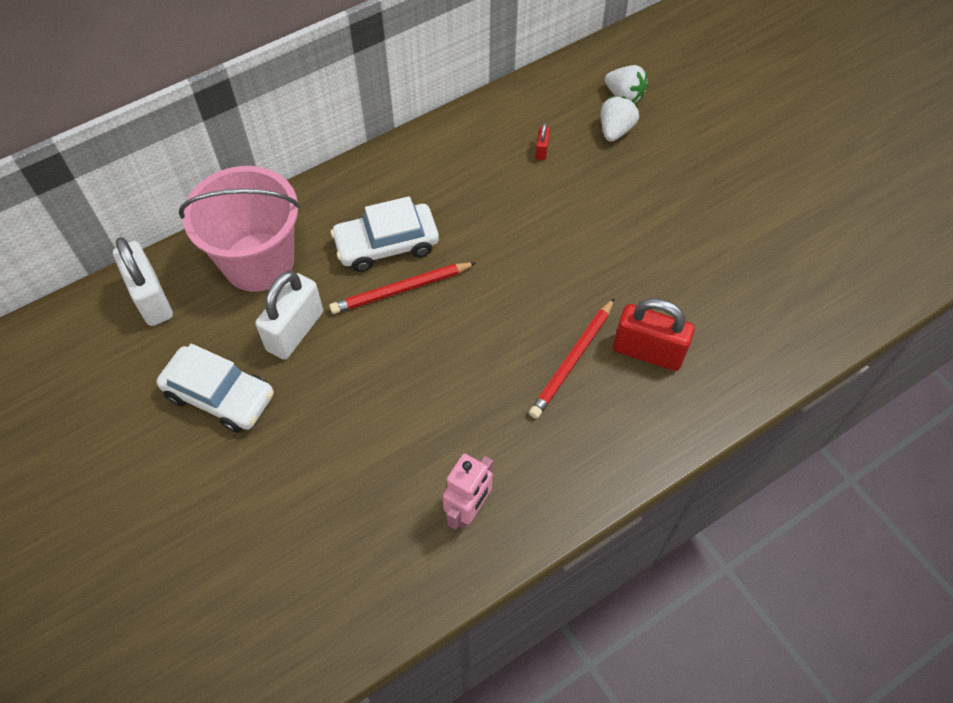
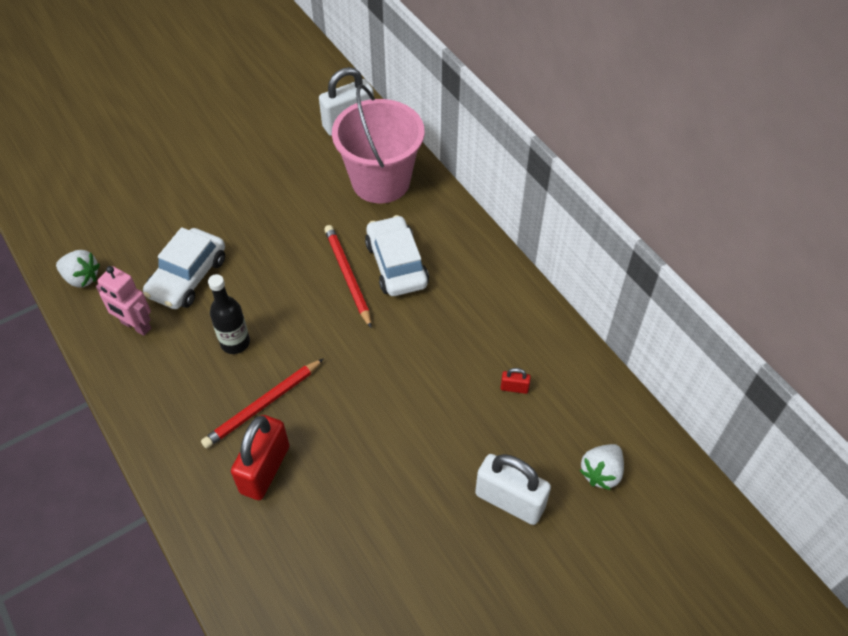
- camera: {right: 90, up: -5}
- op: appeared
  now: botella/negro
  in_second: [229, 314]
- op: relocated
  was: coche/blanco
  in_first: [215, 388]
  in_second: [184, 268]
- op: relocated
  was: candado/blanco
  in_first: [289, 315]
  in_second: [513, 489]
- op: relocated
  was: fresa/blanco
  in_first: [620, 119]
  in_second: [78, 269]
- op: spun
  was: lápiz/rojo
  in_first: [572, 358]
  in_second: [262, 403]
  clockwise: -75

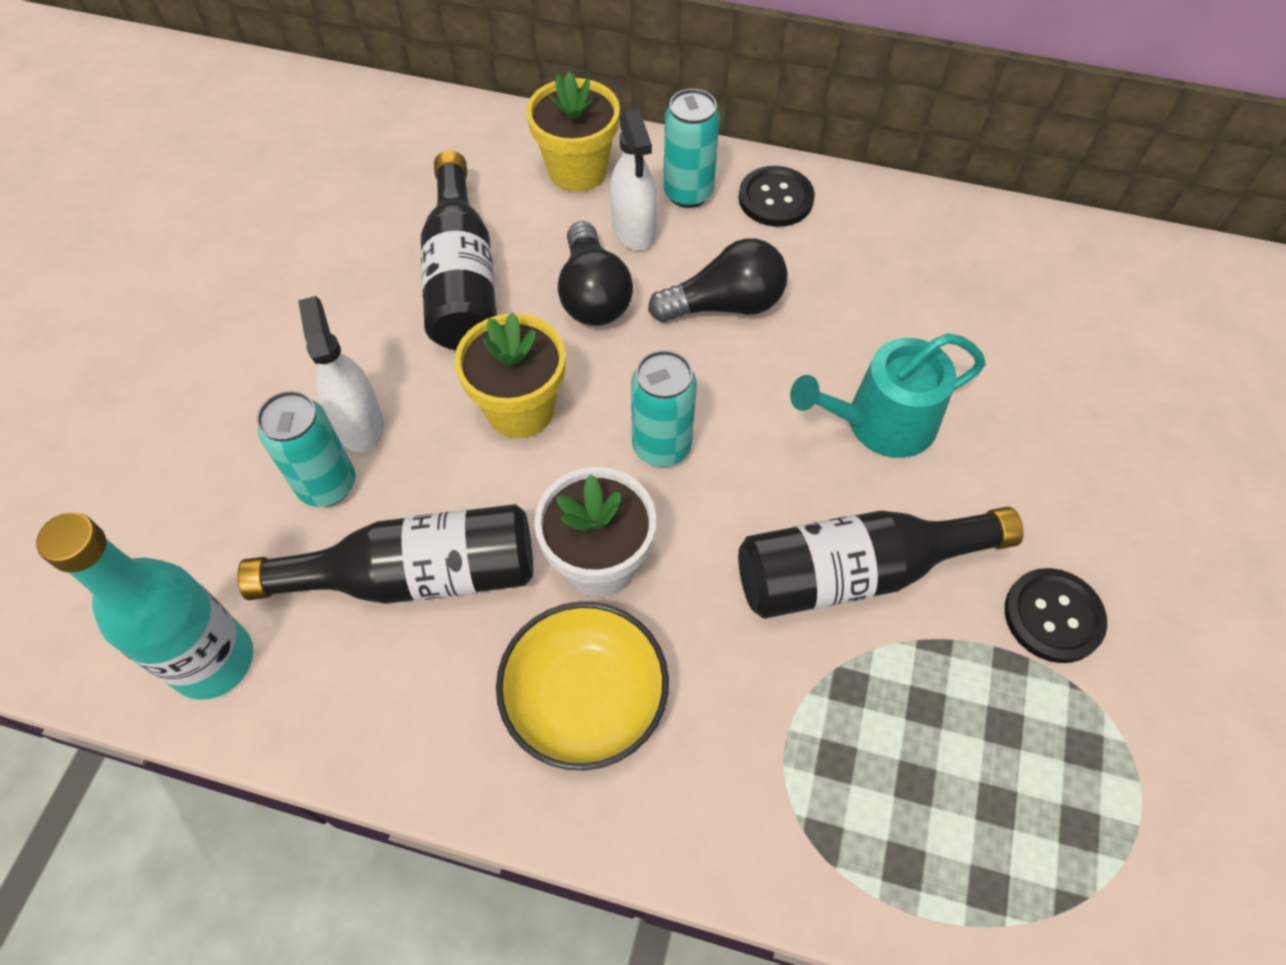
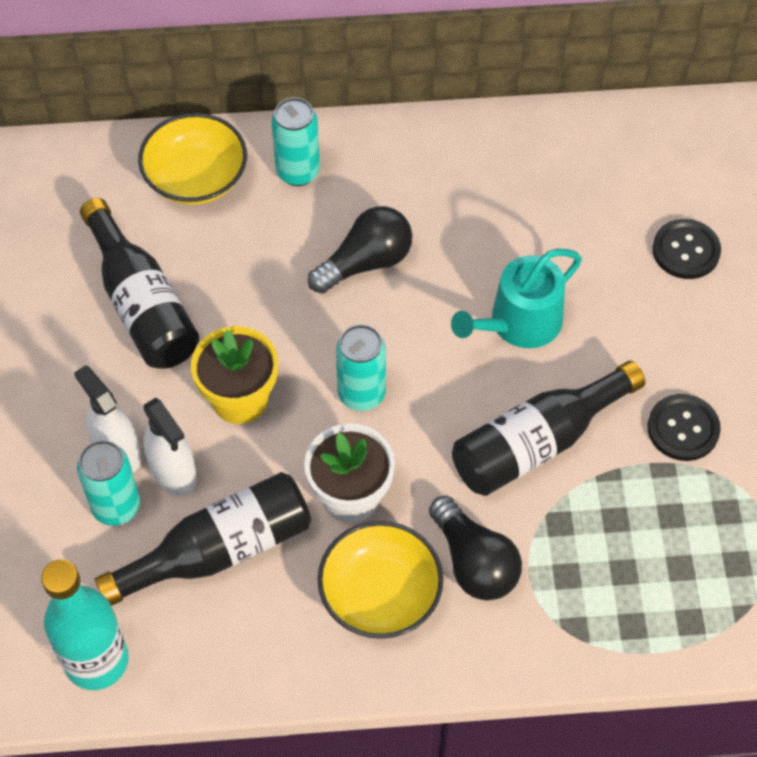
- camera: {right: -20, up: 0}
- op: relocated
  was: bombilla/negro
  in_first: [595, 273]
  in_second: [475, 548]
- op: relocated
  was: pulverizador/blanco
  in_first: [634, 179]
  in_second: [170, 447]
- op: relocated
  was: botón/negro
  in_first: [777, 196]
  in_second: [686, 249]
- op: exchanged
  was: maceta/amarillo
  now: cuenco/amarillo
  in_first: [573, 131]
  in_second: [192, 159]

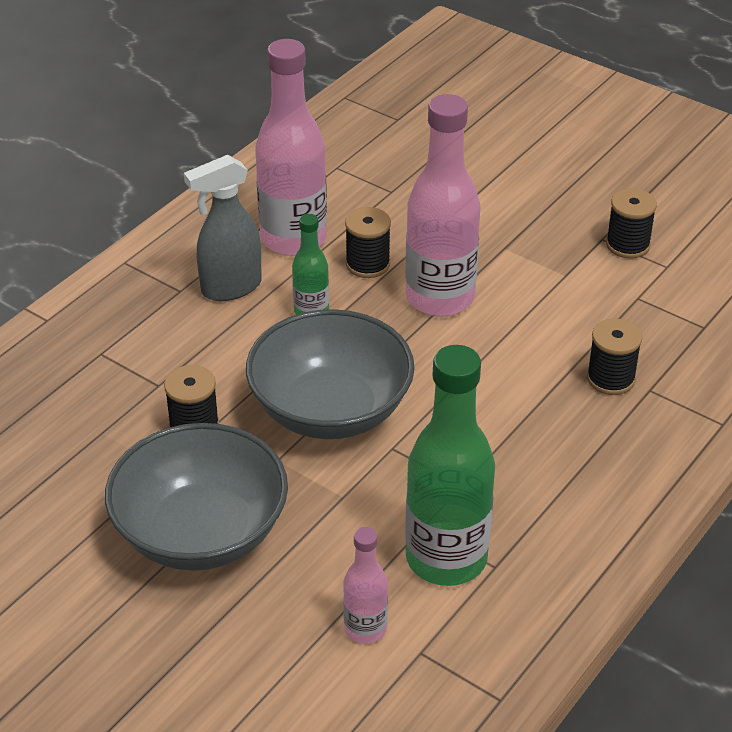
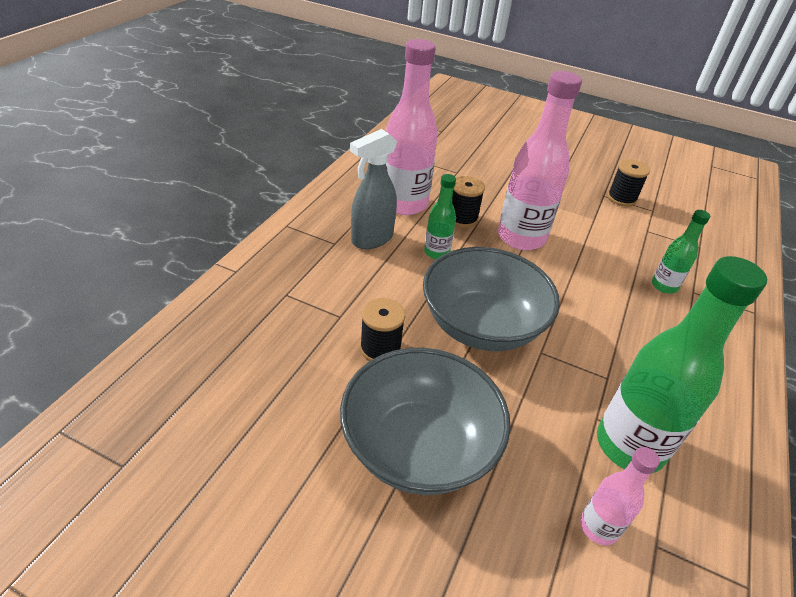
- camera: {right: -15, up: 0}
- op: exchanged
  was: carrete/negro
  now: botella/verde
  in_first: [614, 356]
  in_second: [681, 252]

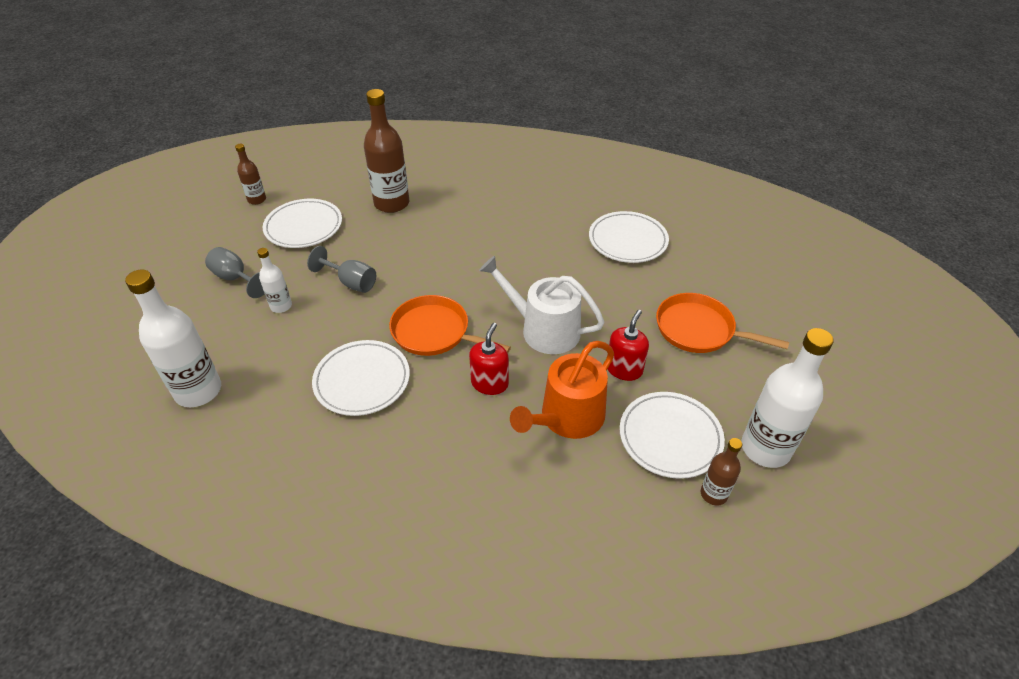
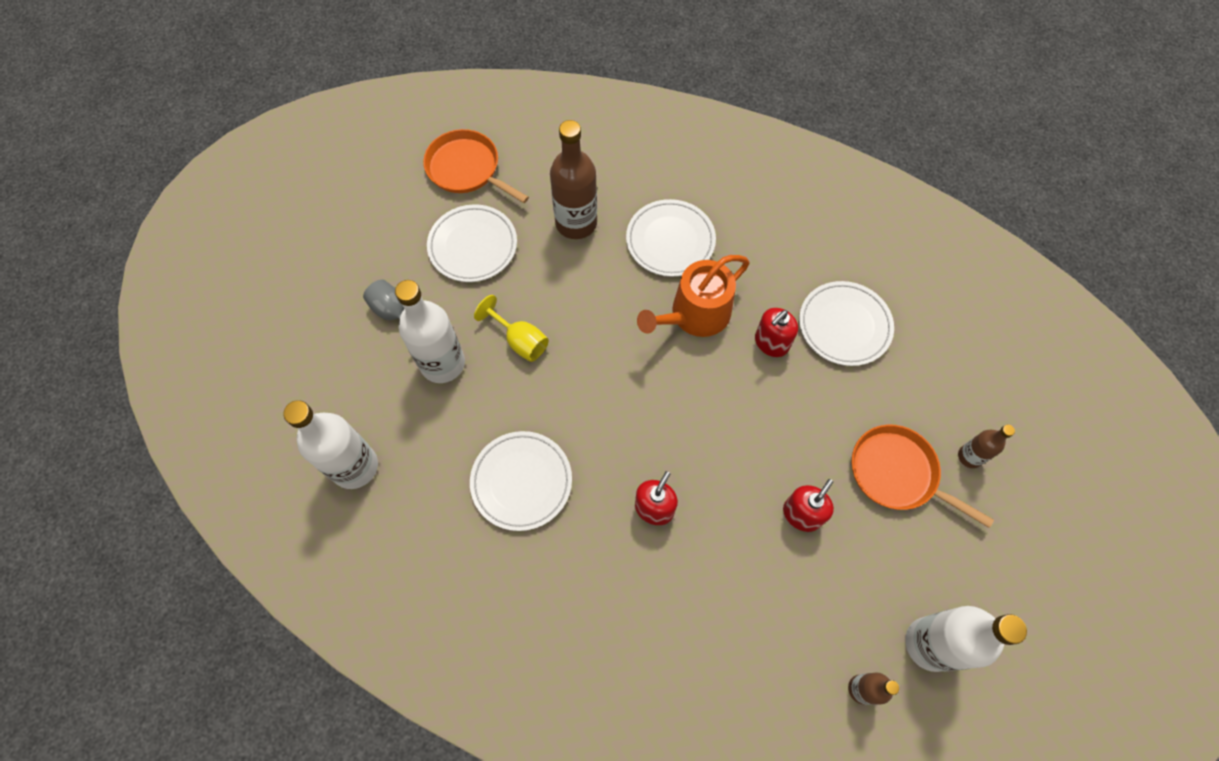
- camera: {right: 10, up: 20}
- op: missing
  was: regadera/blanco
  in_first: [541, 305]
- op: appeared
  now: dispensador de jabón/rojo
  in_second: [776, 332]
- op: relocated
  was: botella/marrón
  in_first: [250, 174]
  in_second: [986, 446]
- op: relocated
  was: sartén/naranja
  in_first: [450, 325]
  in_second: [476, 166]
- op: relocated
  was: regadera/naranja
  in_first: [562, 390]
  in_second: [693, 296]
- op: relocated
  was: plato/blanco
  in_first: [672, 435]
  in_second: [671, 238]
- op: colour
  was: copa/gris
  now: copa/amarillo
  in_first: [341, 269]
  in_second: [511, 328]
- op: size
  was: botella/blanco
  in_first: [274, 280]
  in_second: [430, 331]
  ratio: 1.91

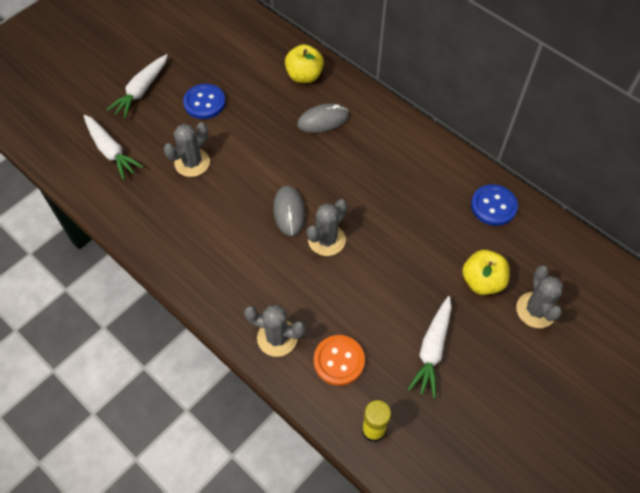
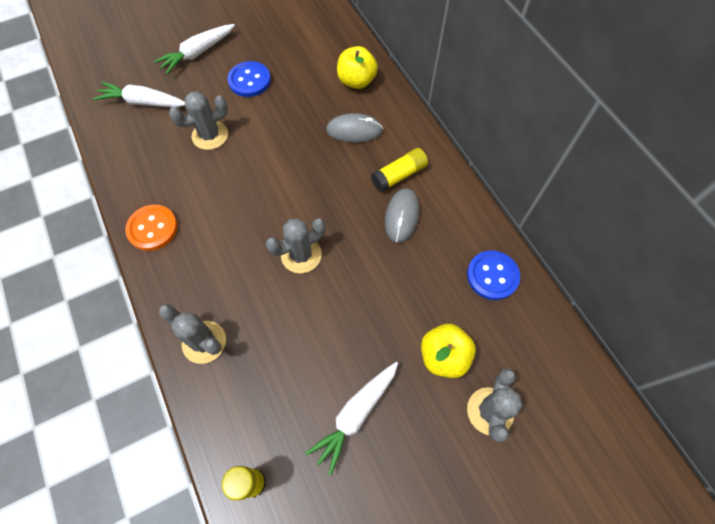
- camera: {right: 20, up: 5}
- op: appeared
  now: barra de pegamento/amarillo
  in_second: [399, 170]
- op: relocated
  was: ratón/gris
  in_first: [289, 211]
  in_second: [402, 215]
- op: relocated
  was: botón/naranja
  in_first: [339, 360]
  in_second: [151, 228]
- op: spun
  was: zanahoria/blanco
  in_first: [114, 147]
  in_second: [139, 94]
  clockwise: 120

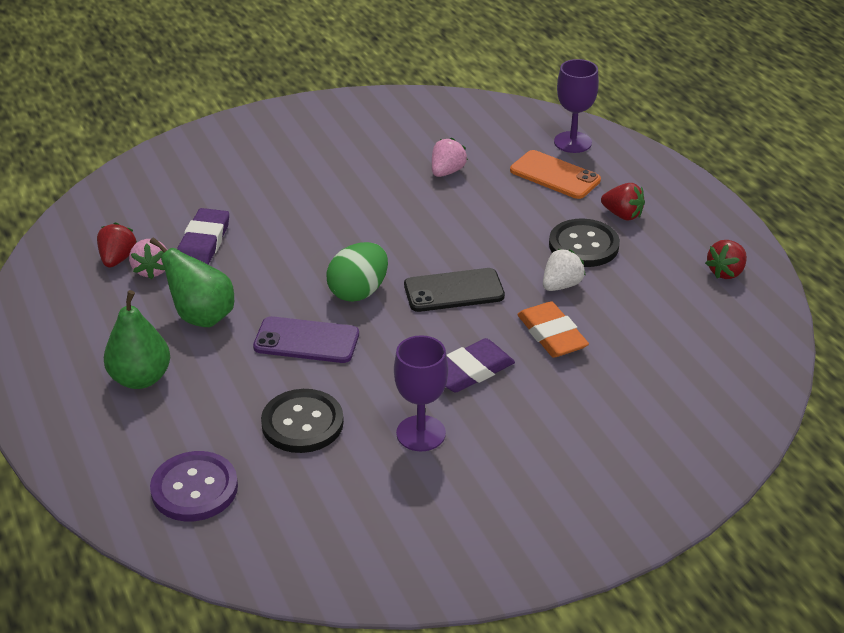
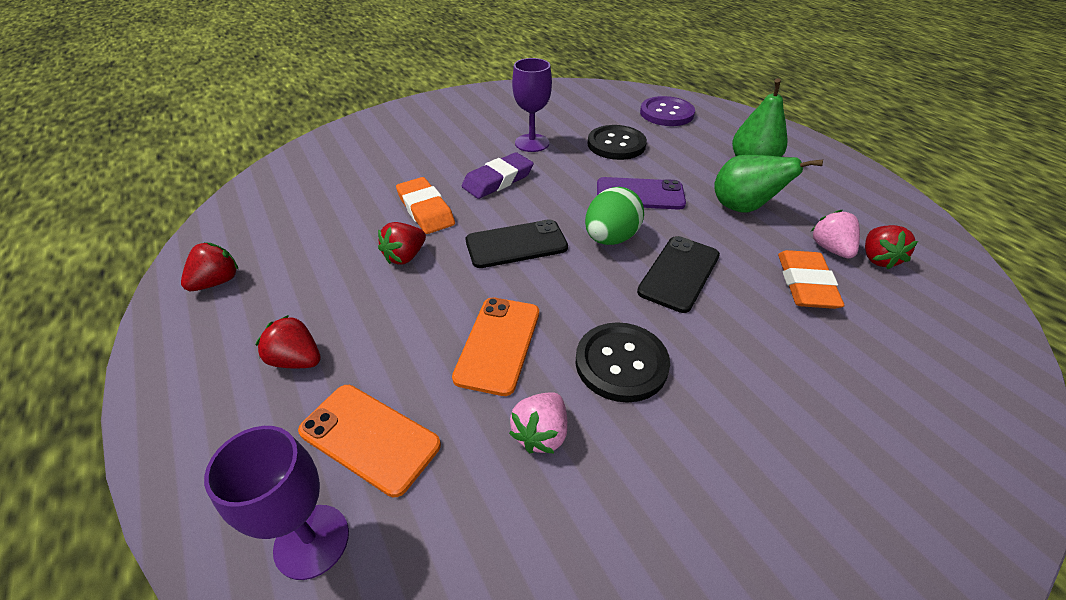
- camera: {right: 175, up: 5}
- op: appeared
  now: móvil/naranja
  in_second: [495, 347]
- op: appeared
  now: móvil/negro
  in_second: [678, 274]
- op: relocated
  was: botón/negro
  in_first: [584, 243]
  in_second: [623, 362]
- op: colour
  was: goma de borrar/morado
  now: goma de borrar/naranja
  in_first: [203, 236]
  in_second: [811, 279]
- op: colour
  was: fresa/blanco
  now: fresa/rojo
  in_first: [564, 270]
  in_second: [402, 243]

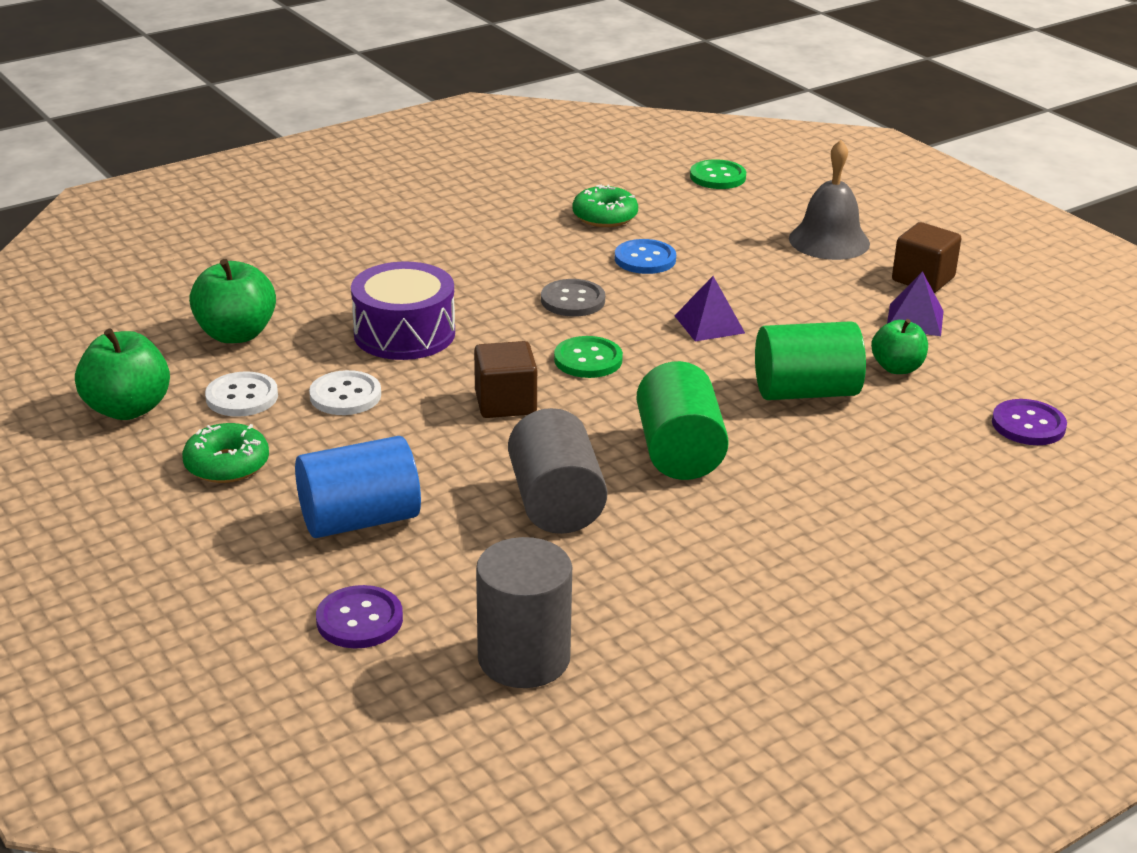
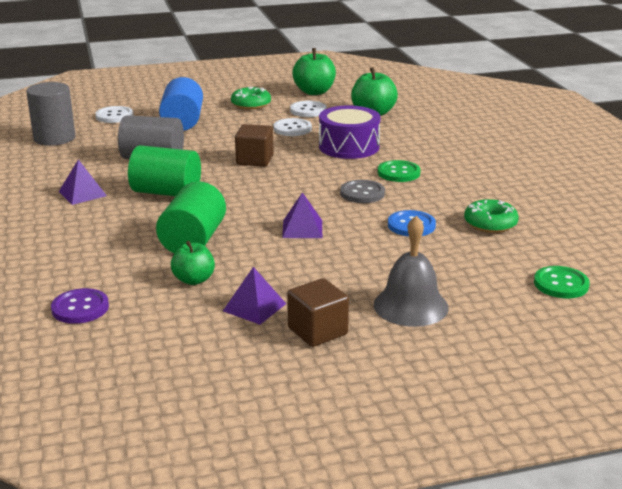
- camera: {right: 110, up: -5}
- op: appeared
  now: pirámide/morado
  in_second: [83, 182]
- op: relocated
  was: botón/verde
  in_first: [588, 357]
  in_second: [399, 171]
- op: colour
  was: botón/morado
  now: botón/blanco
  in_first: [359, 616]
  in_second: [114, 114]

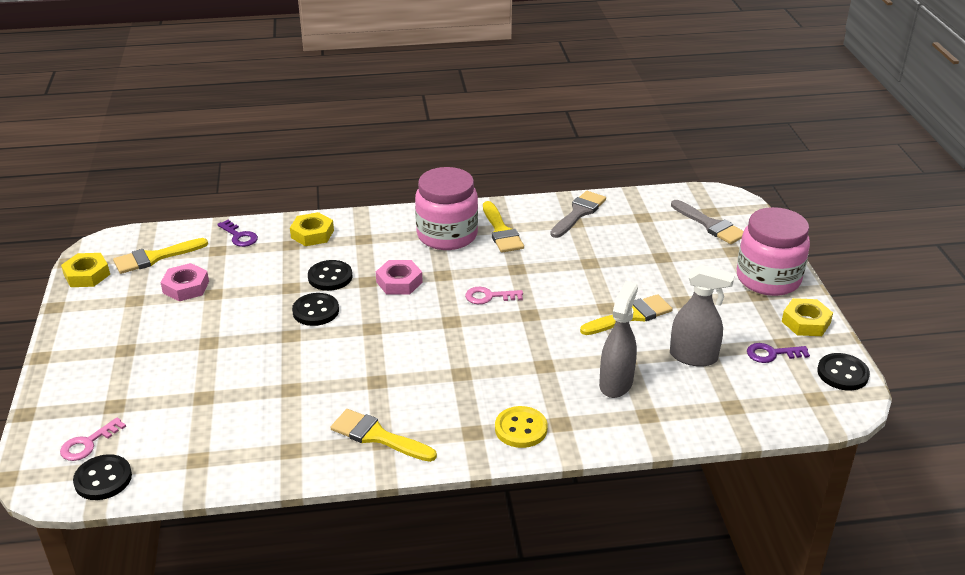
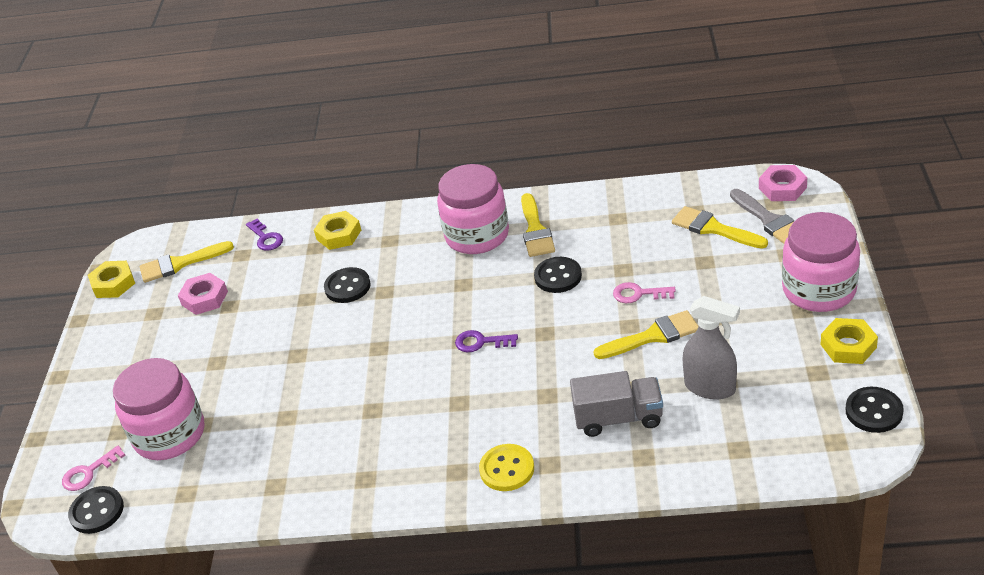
- camera: {right: 15, up: 5}
- op: missing
  was: pincel/gris
  in_first: [578, 214]
- op: appeared
  now: tarro/rosa
  in_second: [158, 409]
- op: relocated
  was: botón/negro
  in_first: [315, 309]
  in_second: [558, 275]
- op: relocated
  was: pincel/amarillo
  in_first: [384, 435]
  in_second: [720, 227]
- op: relocated
  was: tuerca/rosa
  in_first: [399, 277]
  in_second: [783, 183]
- op: relocated
  was: llave/rosa
  in_first: [494, 295]
  in_second: [644, 292]
- op: relocated
  was: llave/morado
  in_first: [778, 353]
  in_second: [486, 341]
- op: exchanged
  was: pulverizador/gris
  now: camión/gris
  in_first: [618, 339]
  in_second: [616, 404]

